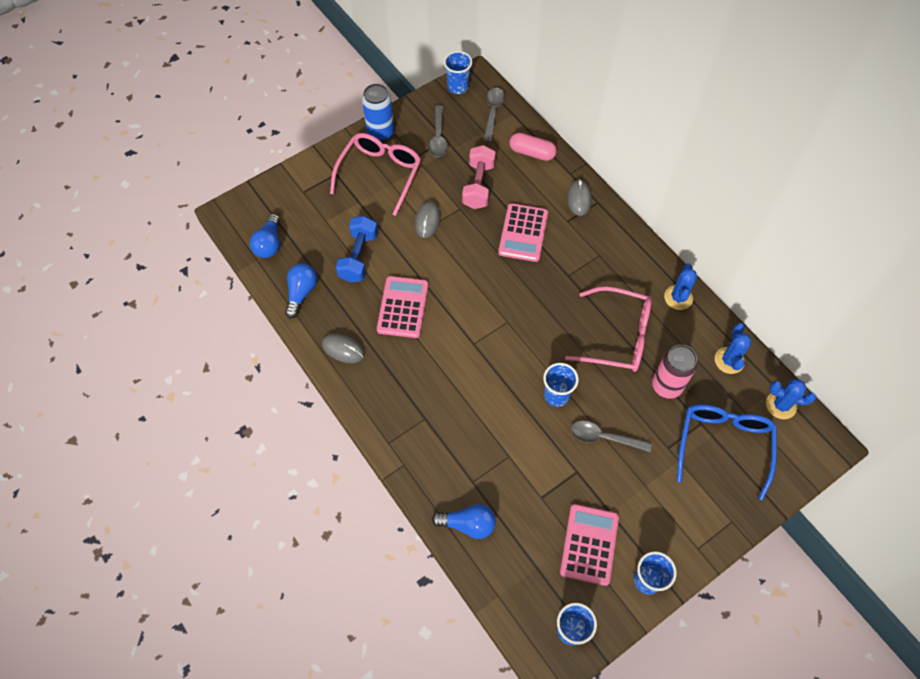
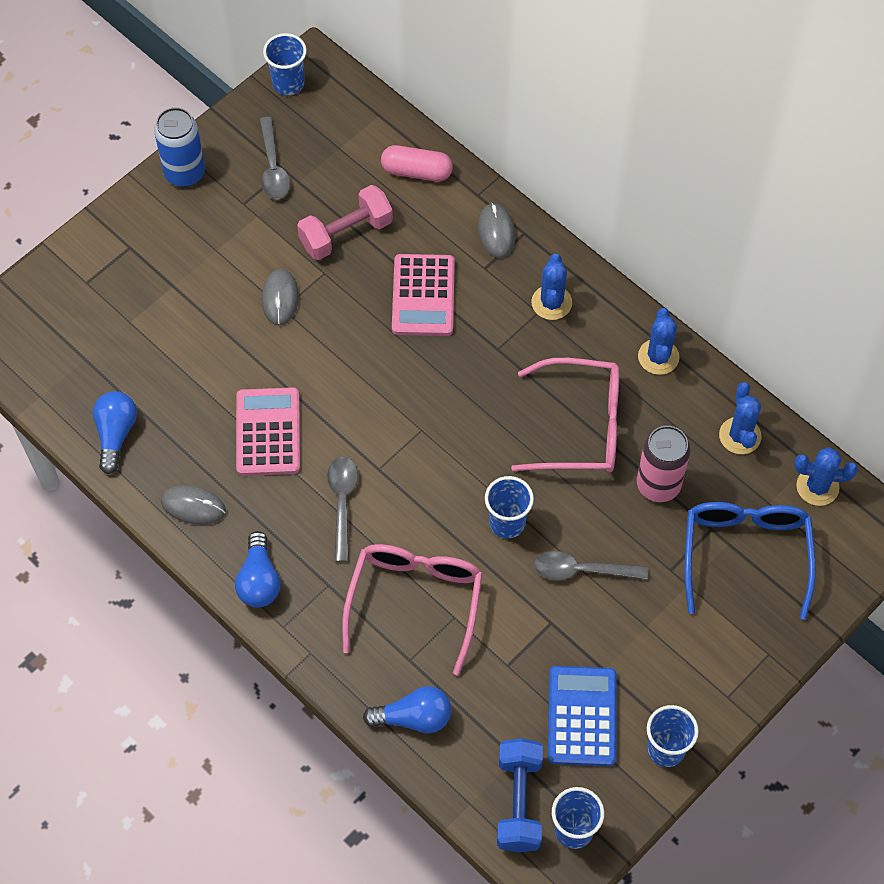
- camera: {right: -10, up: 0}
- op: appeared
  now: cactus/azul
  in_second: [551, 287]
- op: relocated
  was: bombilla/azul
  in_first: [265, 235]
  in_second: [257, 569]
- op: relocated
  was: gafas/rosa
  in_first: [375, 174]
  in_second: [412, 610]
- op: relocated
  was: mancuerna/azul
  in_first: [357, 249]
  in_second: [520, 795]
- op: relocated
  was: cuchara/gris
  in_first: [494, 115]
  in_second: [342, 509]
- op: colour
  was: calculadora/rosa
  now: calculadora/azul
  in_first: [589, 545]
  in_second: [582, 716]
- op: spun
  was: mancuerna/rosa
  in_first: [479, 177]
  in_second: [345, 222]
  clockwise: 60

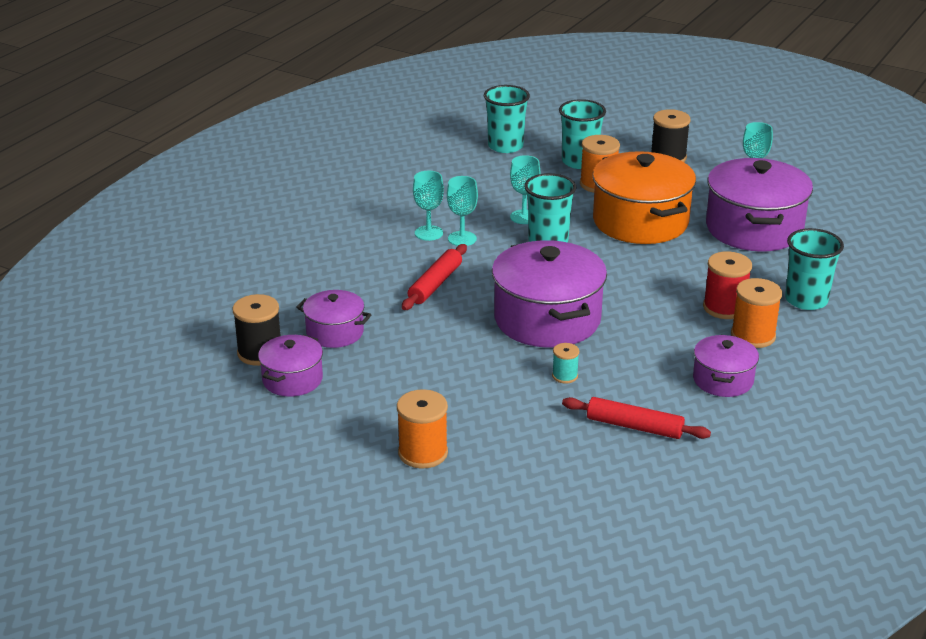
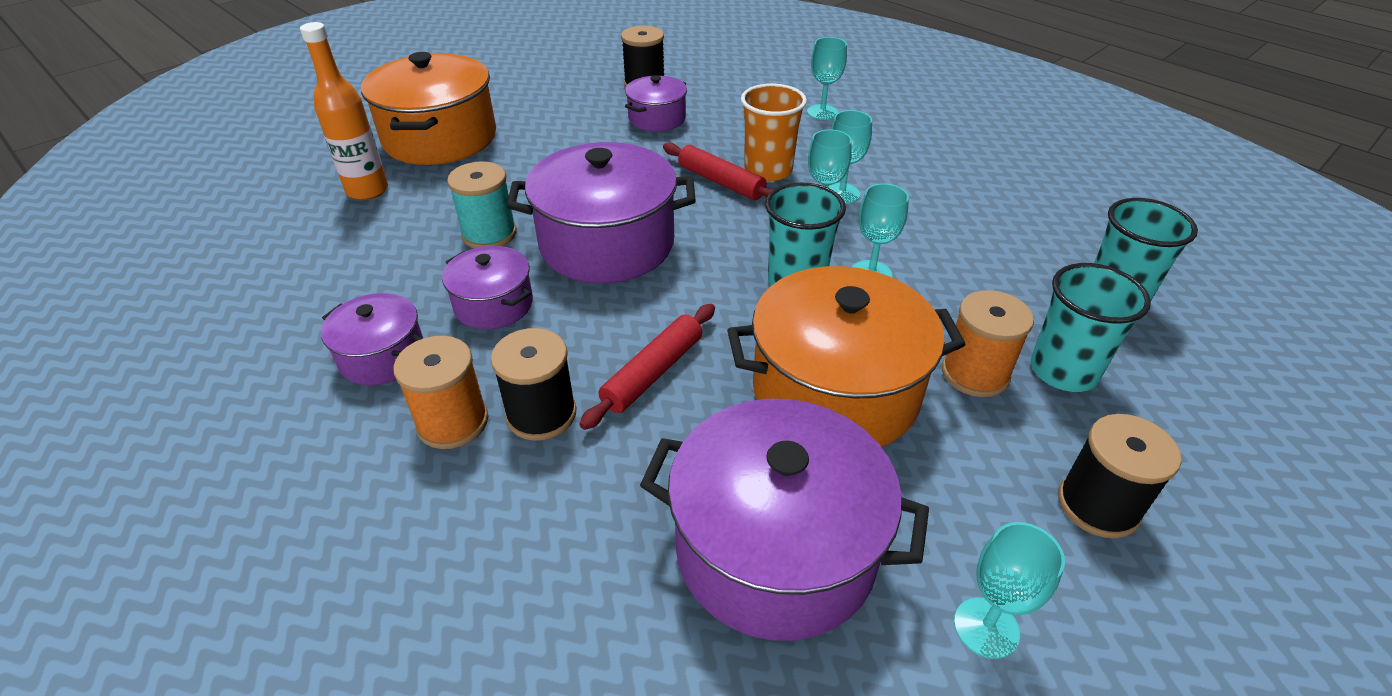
- camera: {right: 105, up: 10}
- op: missing
  was: vaso/turquesa
  in_first: [814, 269]
- op: appeared
  now: botella/naranja
  in_second: [344, 111]
- op: appeared
  now: vaso/naranja
  in_second: [774, 132]
- op: appeared
  now: copa/turquesa
  in_second: [827, 78]
- op: relocated
  was: olla/morado
  in_first: [290, 366]
  in_second: [487, 288]
- op: relocated
  was: rodillo/rojo
  in_first: [636, 418]
  in_second: [647, 367]
- op: exchanged
  was: carrete/naranja
  now: olla/naranja
  in_first: [422, 429]
  in_second: [428, 108]
- op: colour
  was: carrete/rojo
  now: carrete/negro
  in_first: [727, 285]
  in_second: [534, 384]
- op: size
  was: carrete/turquesa
  in_first: [565, 363]
  in_second: [482, 204]
  ratio: 1.79

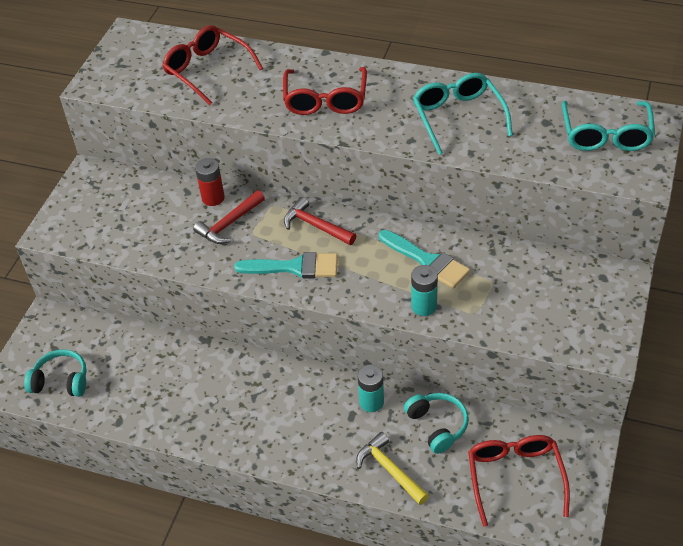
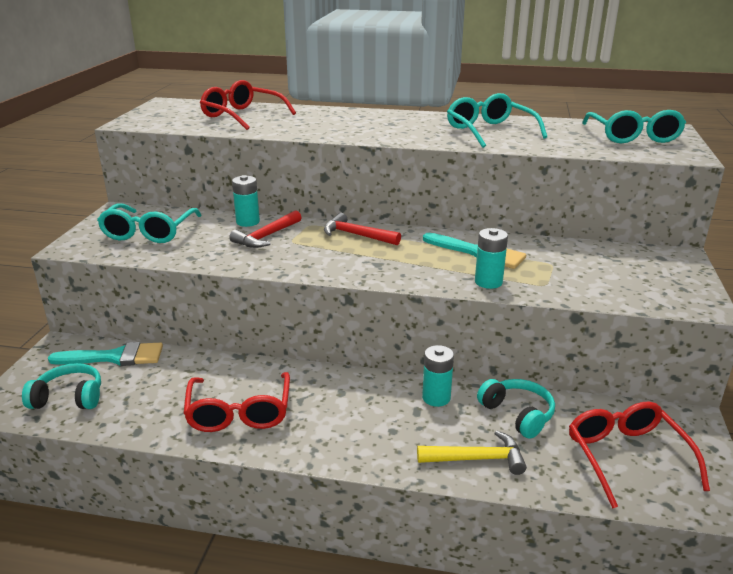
- camera: {right: -10, up: -20}
- op: appeared
  now: gafas/turquesa
  in_second: [149, 223]
- op: relocated
  was: pincel/turquesa
  in_first: [286, 265]
  in_second: [105, 354]
- op: relocated
  was: gafas/rojo
  in_first: [325, 91]
  in_second: [236, 402]
- op: colour
  was: pila/rojo
  now: pila/turquesa
  in_first: [210, 182]
  in_second: [246, 201]
- op: spun
  was: martillo/amarillo
  in_first: [392, 468]
  in_second: [472, 452]
  clockwise: 135

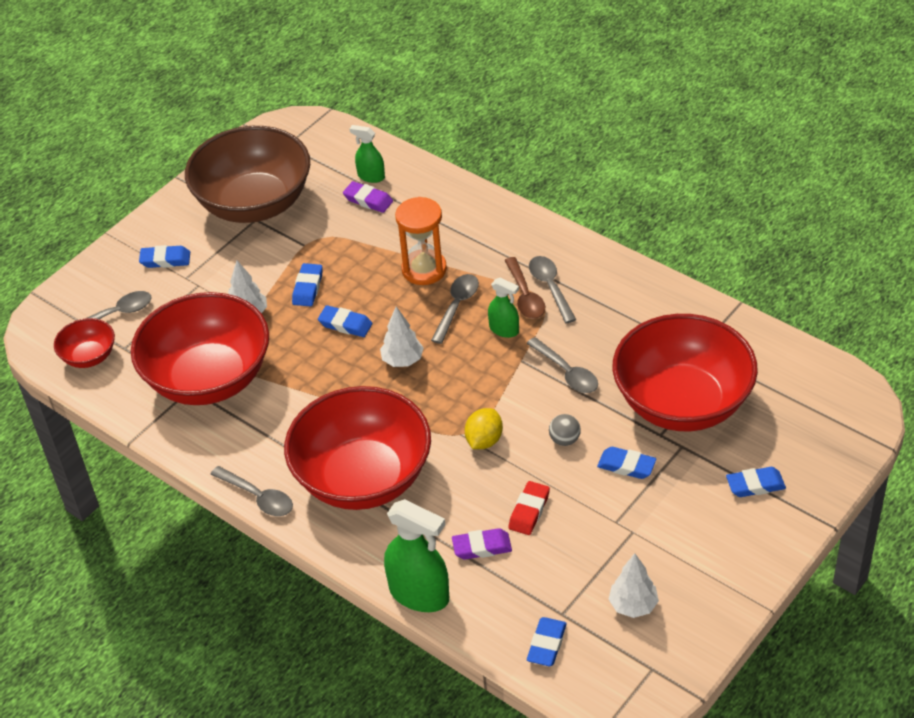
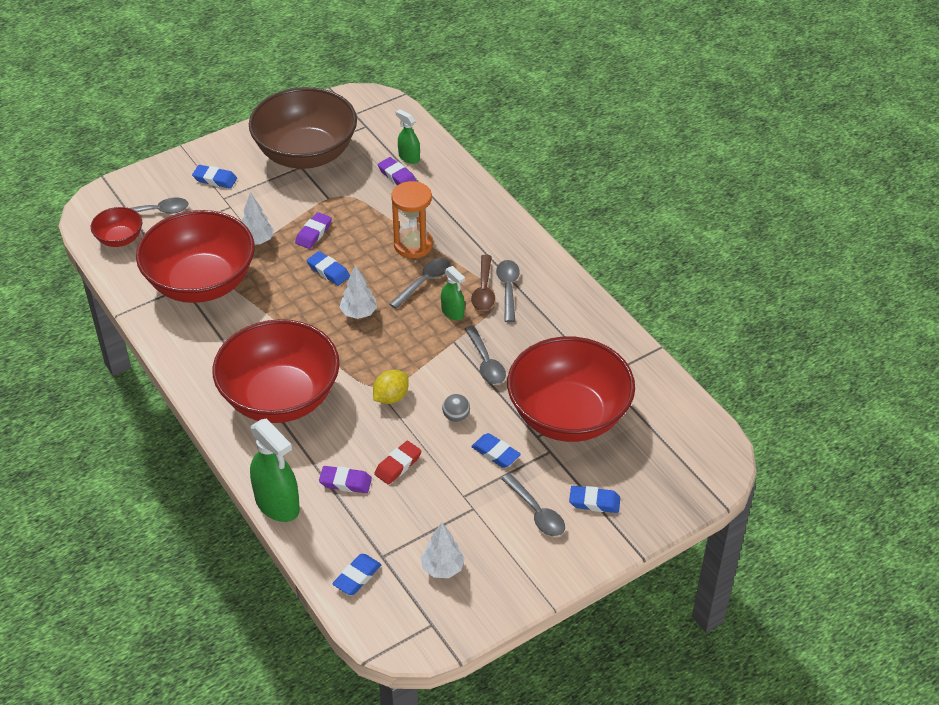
- camera: {right: 15, up: 0}
- op: relocated
  was: cuchara/gris
  in_first: [251, 491]
  in_second: [533, 504]
- op: colour
  was: goma de borrar/azul
  now: goma de borrar/morado
  in_first: [307, 284]
  in_second: [313, 230]

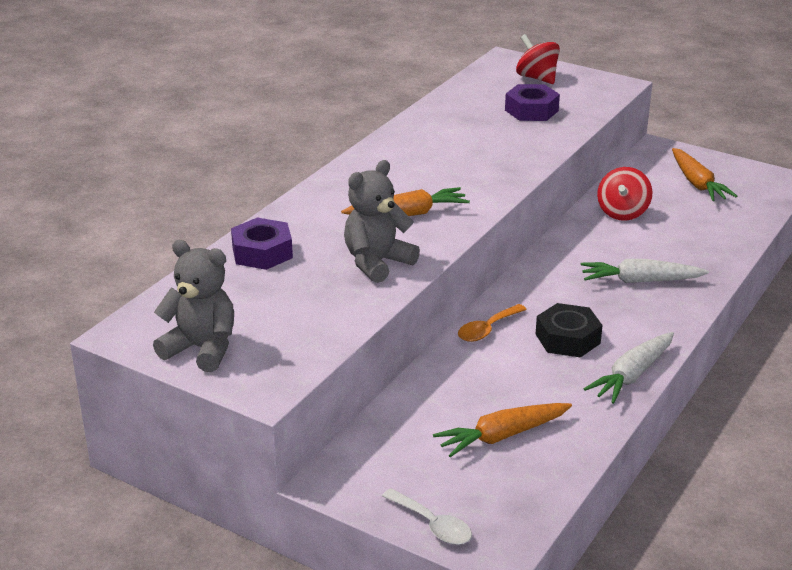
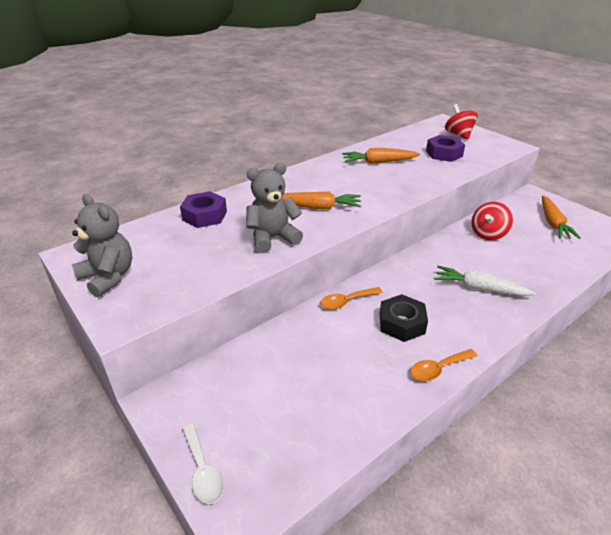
- camera: {right: 20, up: 5}
- op: relocated
  was: zanahoria/naranja
  in_first: [502, 430]
  in_second: [381, 156]
- op: exchanged
  was: zanahoria/blanco
  now: cuchara/naranja
  in_first: [629, 368]
  in_second: [443, 365]

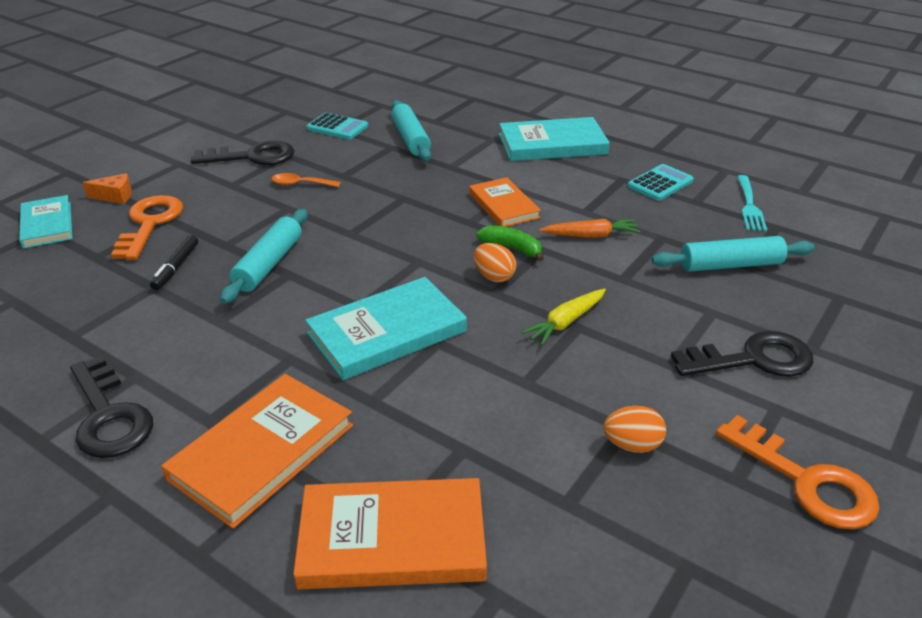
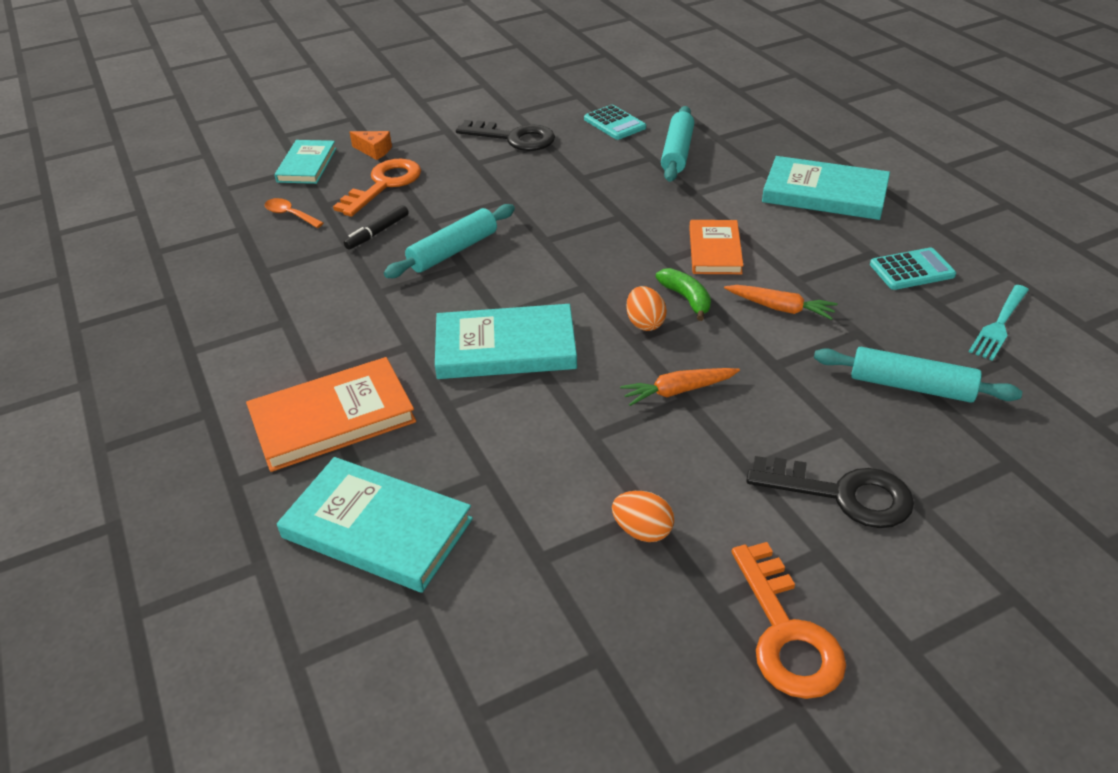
- camera: {right: 30, up: 5}
- op: missing
  was: llave/negro
  in_first: [111, 407]
- op: relocated
  was: cuchara/naranja
  in_first: [306, 180]
  in_second: [294, 213]
- op: colour
  was: libro/naranja
  now: libro/turquesa
  in_first: [390, 533]
  in_second: [375, 525]
- op: colour
  was: zanahoria/amarillo
  now: zanahoria/naranja
  in_first: [563, 317]
  in_second: [680, 387]

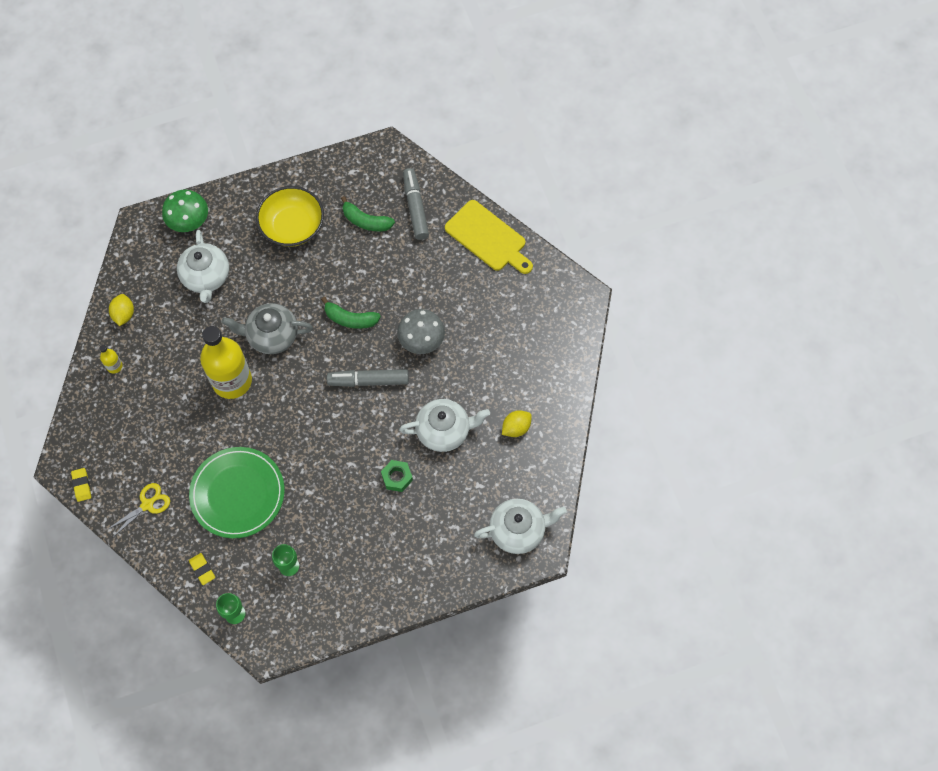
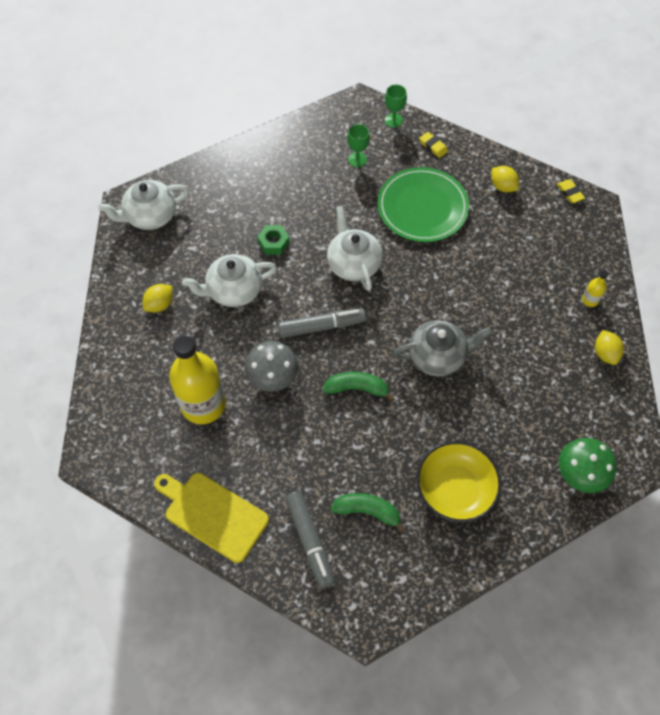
- camera: {right: 170, up: -5}
- op: relocated
  was: tetera/blanco
  in_first: [203, 266]
  in_second: [355, 248]
- op: relocated
  was: botella/amarillo
  in_first: [226, 362]
  in_second: [197, 379]
- op: exchanged
  was: tijeras/amarillo
  now: limón/amarillo
  in_first: [138, 510]
  in_second: [505, 179]

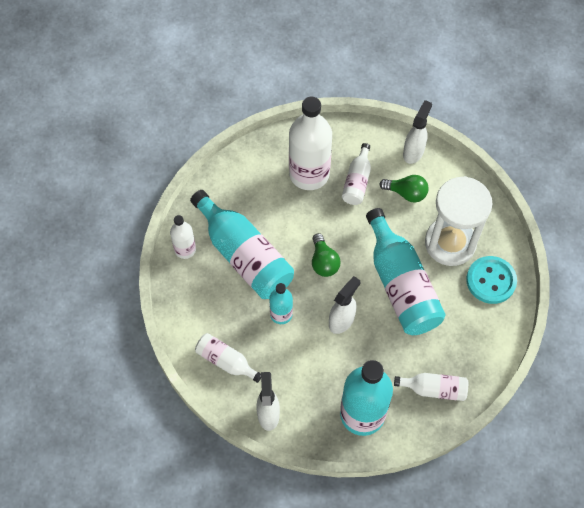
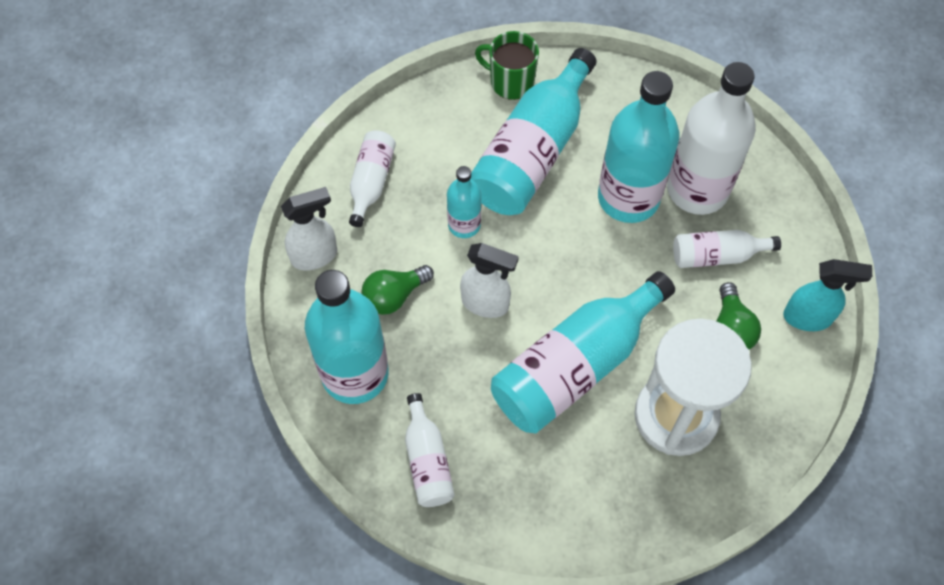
- camera: {right: 70, up: 0}
- op: missing
  was: botón/turquesa
  in_first: [491, 280]
- op: appeared
  now: botella/turquesa
  in_second: [639, 147]
- op: relocated
  was: bombilla/verde
  in_first: [326, 255]
  in_second: [397, 290]
- op: exchanged
  was: botella/blanco
  now: taza/verde
  in_first: [183, 237]
  in_second: [507, 65]
- op: colour
  was: pulverizador/blanco
  now: pulverizador/turquesa
  in_first: [417, 132]
  in_second: [827, 295]

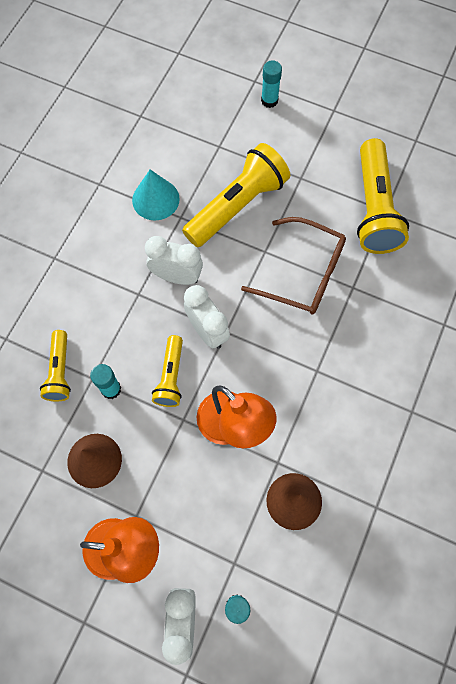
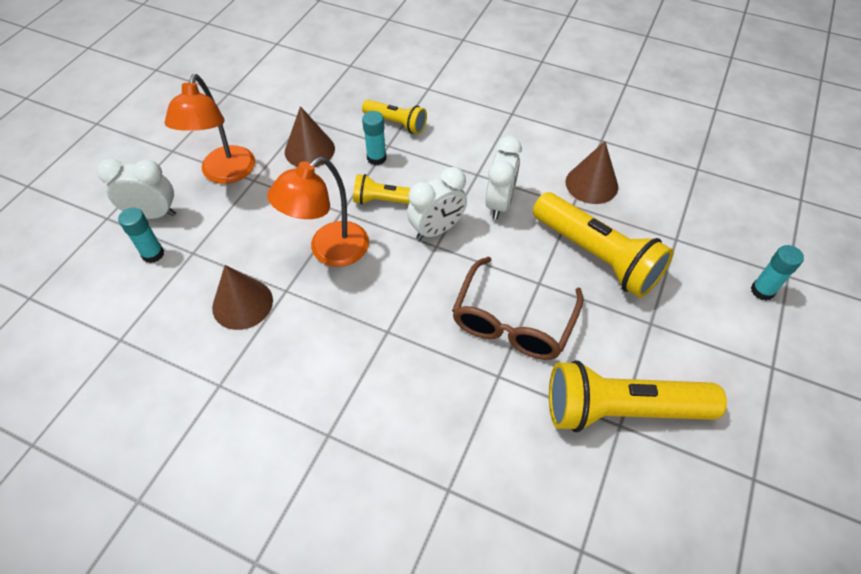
- camera: {right: 90, up: -15}
- op: colour
  was: cono/turquesa
  now: cono/marrón
  in_first: [156, 195]
  in_second: [592, 172]
- op: spun
  was: lámpara de mano/amarillo
  in_first: [55, 365]
  in_second: [394, 116]
  clockwise: -150

